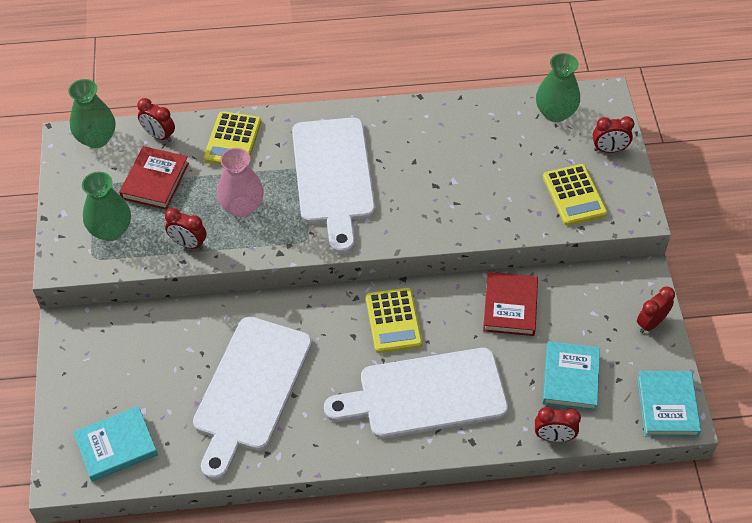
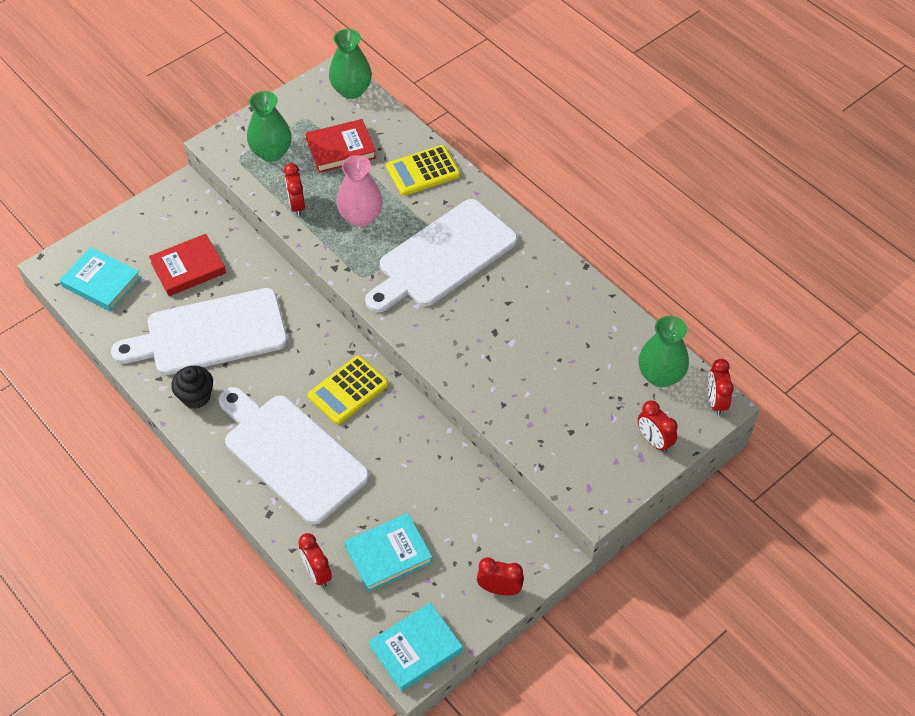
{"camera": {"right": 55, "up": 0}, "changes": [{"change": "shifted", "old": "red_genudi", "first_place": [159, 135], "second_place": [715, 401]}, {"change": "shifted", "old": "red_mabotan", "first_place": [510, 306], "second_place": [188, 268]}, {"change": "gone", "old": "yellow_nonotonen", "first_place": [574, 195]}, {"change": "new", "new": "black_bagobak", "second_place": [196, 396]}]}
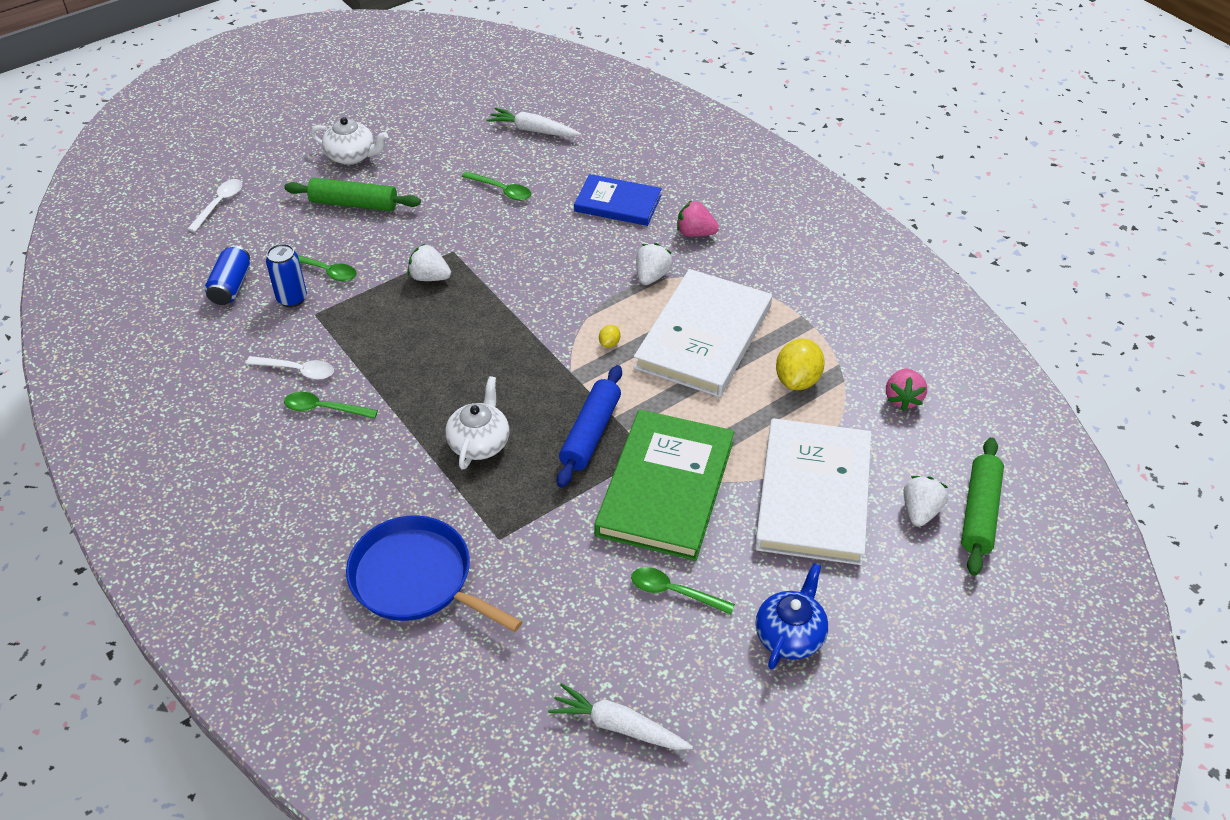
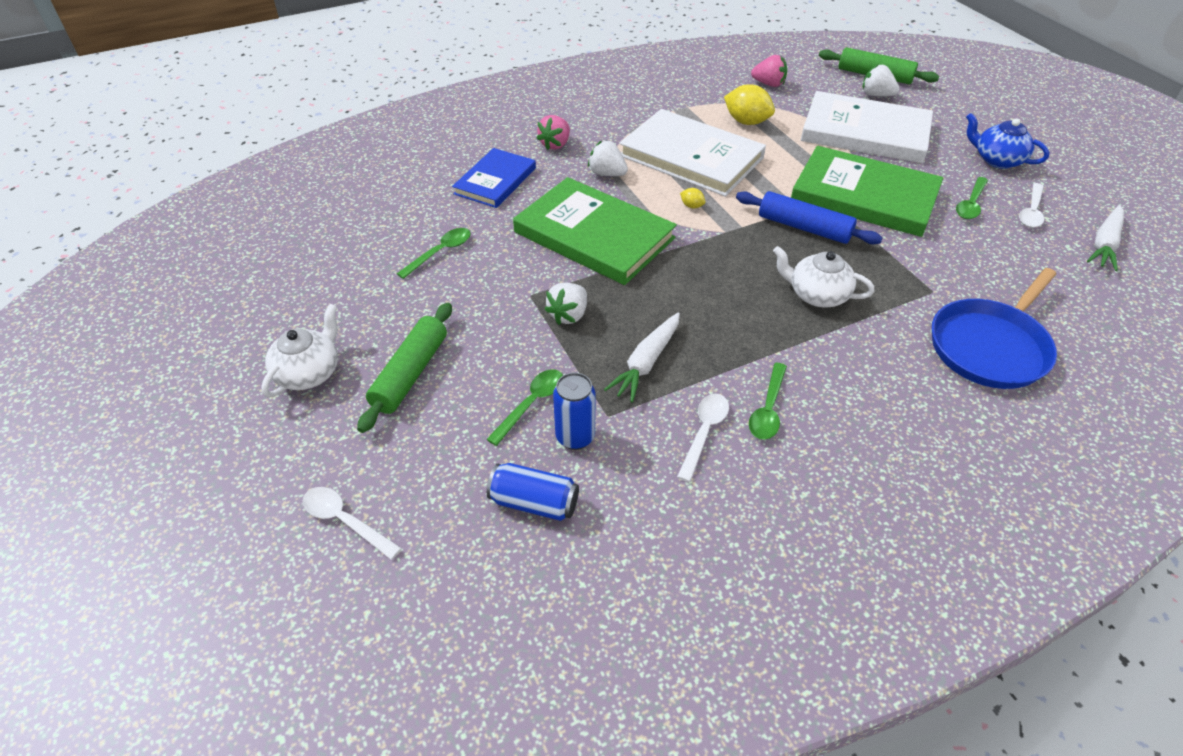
{"camera": {"right": -80, "up": 0}, "changes": [{"change": "shifted", "old": "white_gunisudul", "first_place": [533, 130], "second_place": [646, 363]}, {"change": "new", "new": "green_mabotan", "second_place": [594, 235]}, {"change": "new", "new": "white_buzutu", "second_place": [1031, 212]}]}
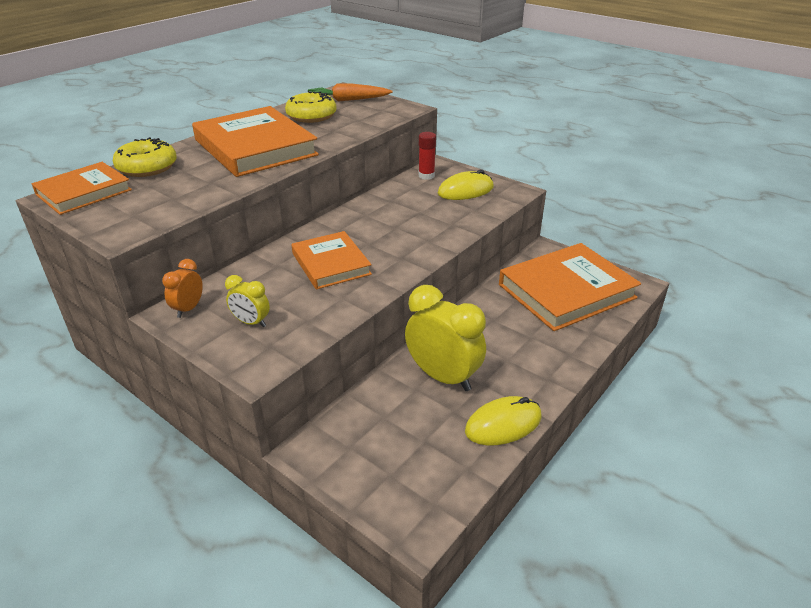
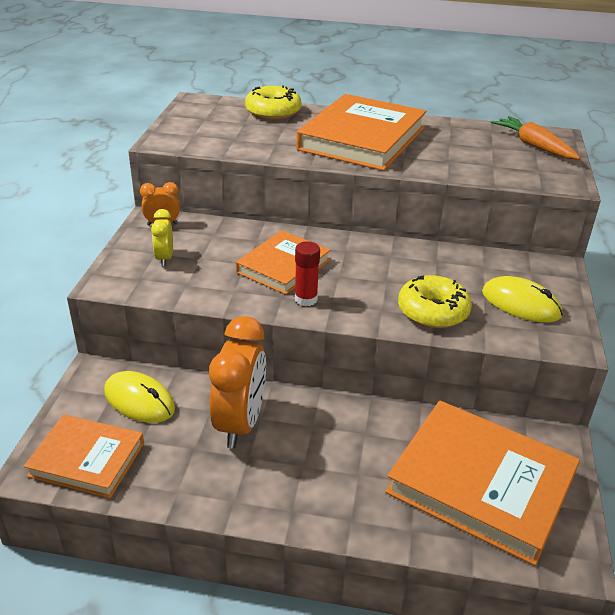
{"camera": {"right": 60, "up": 0}, "changes": [{"change": "shifted", "old": "orange_mabotan", "first_place": [84, 192], "second_place": [87, 459]}, {"change": "shifted", "old": "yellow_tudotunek", "first_place": [311, 116], "second_place": [433, 311]}, {"change": "repainted", "old": "yellow_genudi", "new": "orange_genudi", "first_place": [443, 377], "second_place": [240, 423]}, {"change": "shifted", "old": "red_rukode", "first_place": [426, 176], "second_place": [306, 299]}, {"change": "shifted", "old": "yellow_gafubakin", "first_place": [503, 424], "second_place": [139, 400]}]}
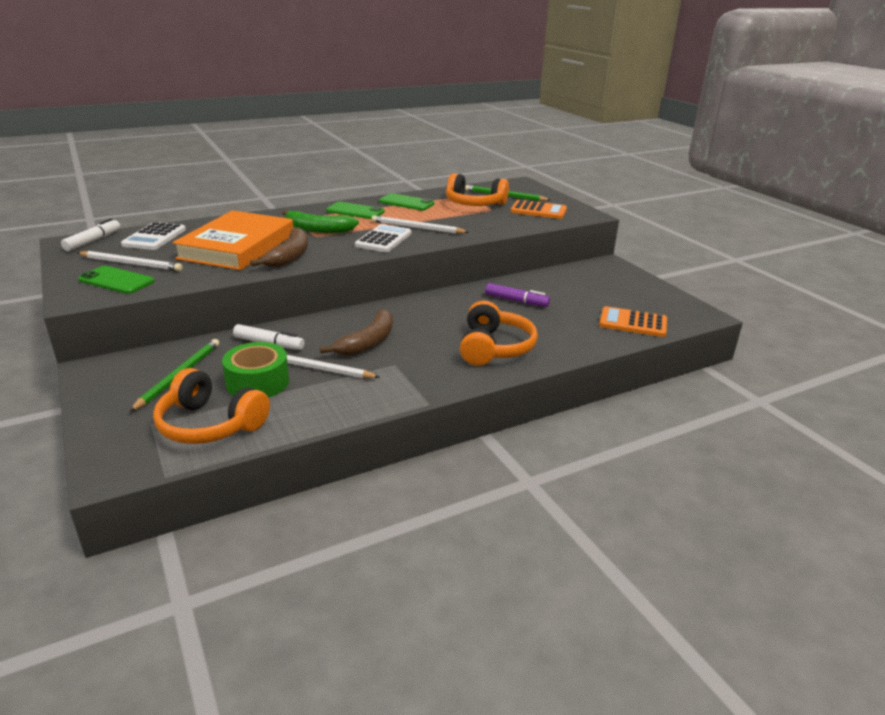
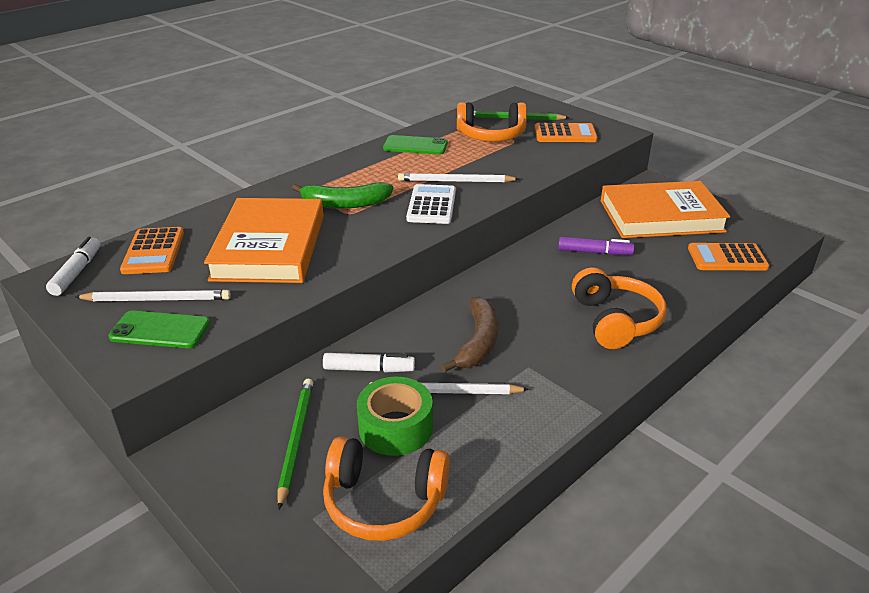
{"camera": {"right": -15, "up": 5}, "changes": [{"change": "repainted", "old": "white_nonotonen", "new": "orange_nonotonen", "first_place": [154, 237], "second_place": [153, 251]}, {"change": "gone", "old": "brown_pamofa", "first_place": [289, 256]}, {"change": "gone", "old": "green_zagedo", "first_place": [355, 211]}, {"change": "new", "new": "orange_mabotan", "second_place": [661, 216]}]}
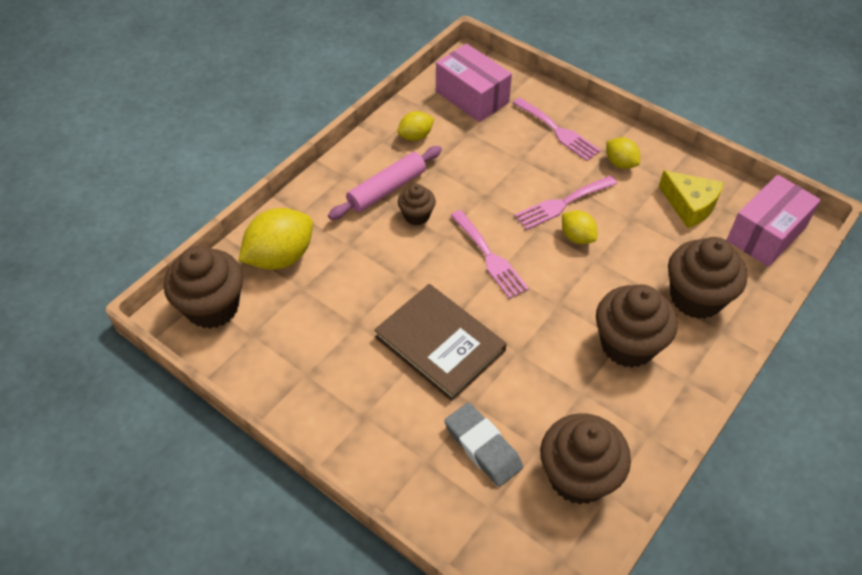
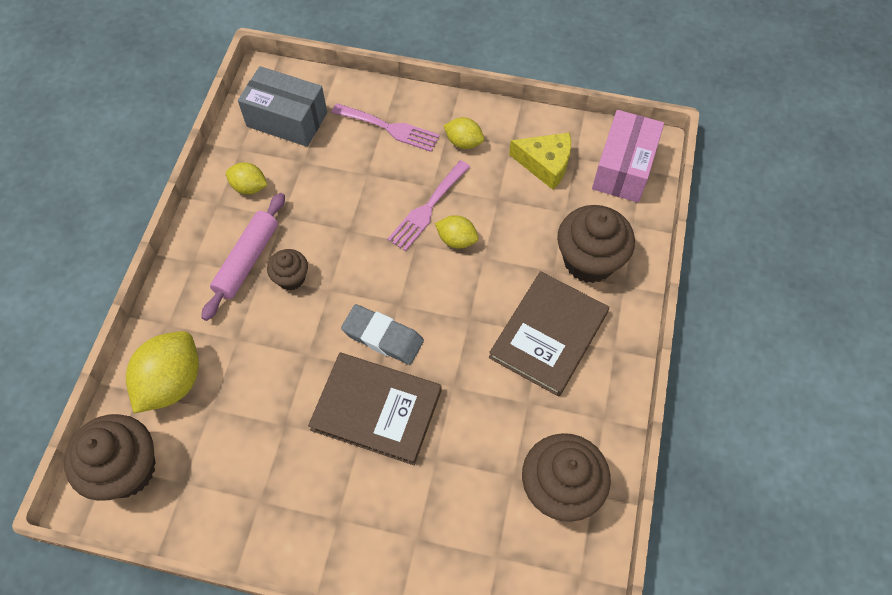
{"camera": {"right": -25, "up": 10}, "changes": [{"change": "rotated", "old": "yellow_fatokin", "first_place": [415, 136], "second_place": [249, 187], "degrees": 75}, {"change": "repainted", "old": "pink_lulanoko", "new": "grey_lulanoko", "first_place": [472, 97], "second_place": [287, 119]}, {"change": "shifted", "old": "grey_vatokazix", "first_place": [482, 447], "second_place": [383, 337]}, {"change": "gone", "old": "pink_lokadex", "first_place": [490, 257]}, {"change": "swapped", "old": "brown_bagobak", "new": "brown_mabotan", "first_place": [627, 345], "second_place": [549, 335]}]}
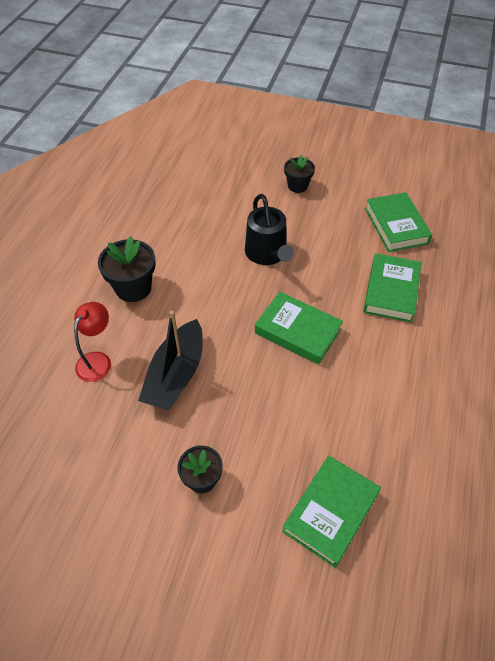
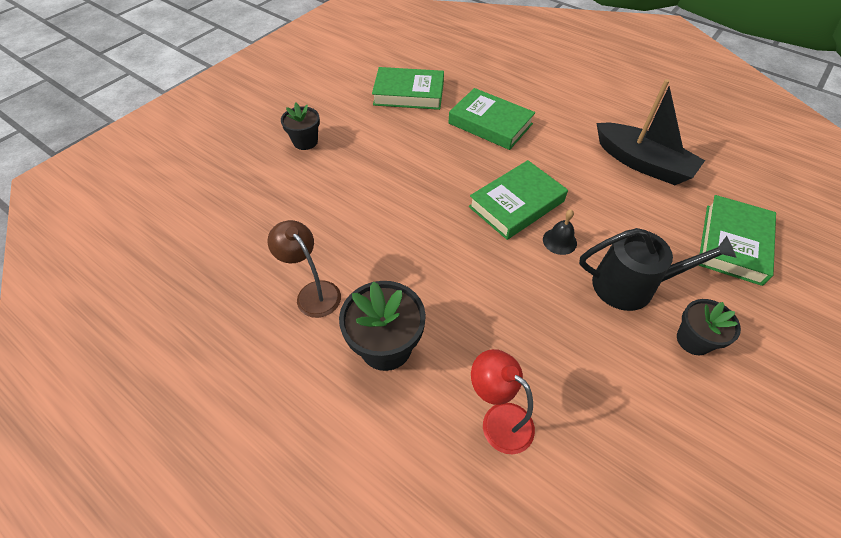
{"camera": {"right": -70, "up": 0}, "changes": [{"change": "shifted", "old": "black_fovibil", "first_place": [176, 375], "second_place": [642, 163]}, {"change": "shifted", "old": "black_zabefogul", "first_place": [267, 254], "second_place": [631, 285]}, {"change": "rotated", "old": "green_mabotan", "first_place": [331, 512], "second_place": [733, 244], "degrees": 60}, {"change": "new", "new": "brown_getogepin", "second_place": [313, 292]}, {"change": "new", "new": "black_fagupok", "second_place": [559, 241]}]}
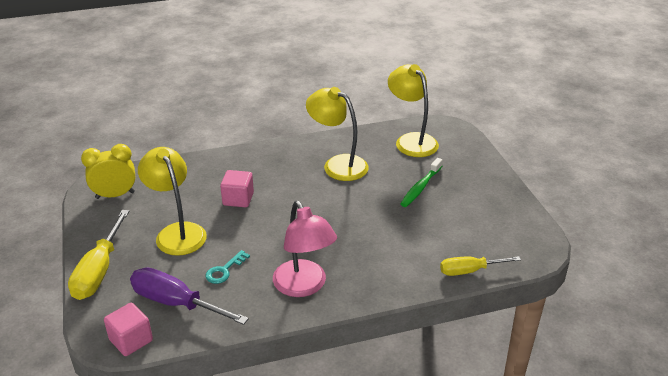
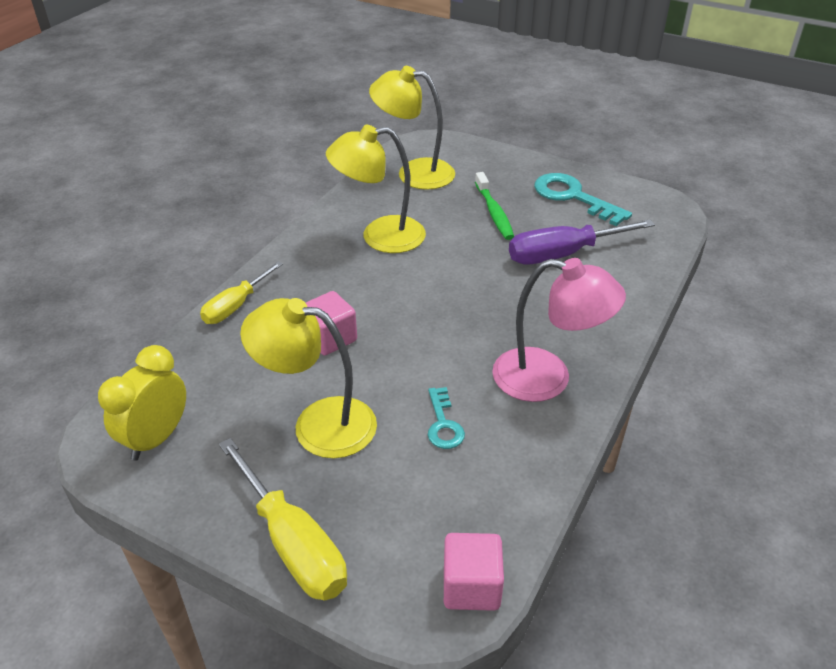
{"camera": {"right": -45, "up": 5}, "changes": [{"change": "shifted", "old": "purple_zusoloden", "first_place": [176, 303], "second_place": [563, 254]}, {"change": "shifted", "old": "yellow_zusoloden", "first_place": [469, 271], "second_place": [236, 306]}, {"change": "new", "new": "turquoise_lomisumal", "second_place": [573, 197]}]}
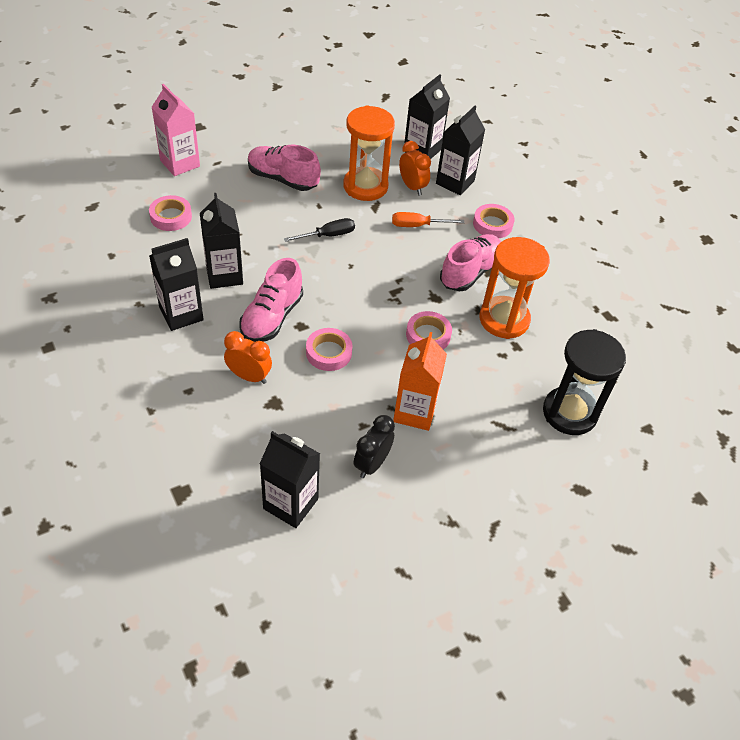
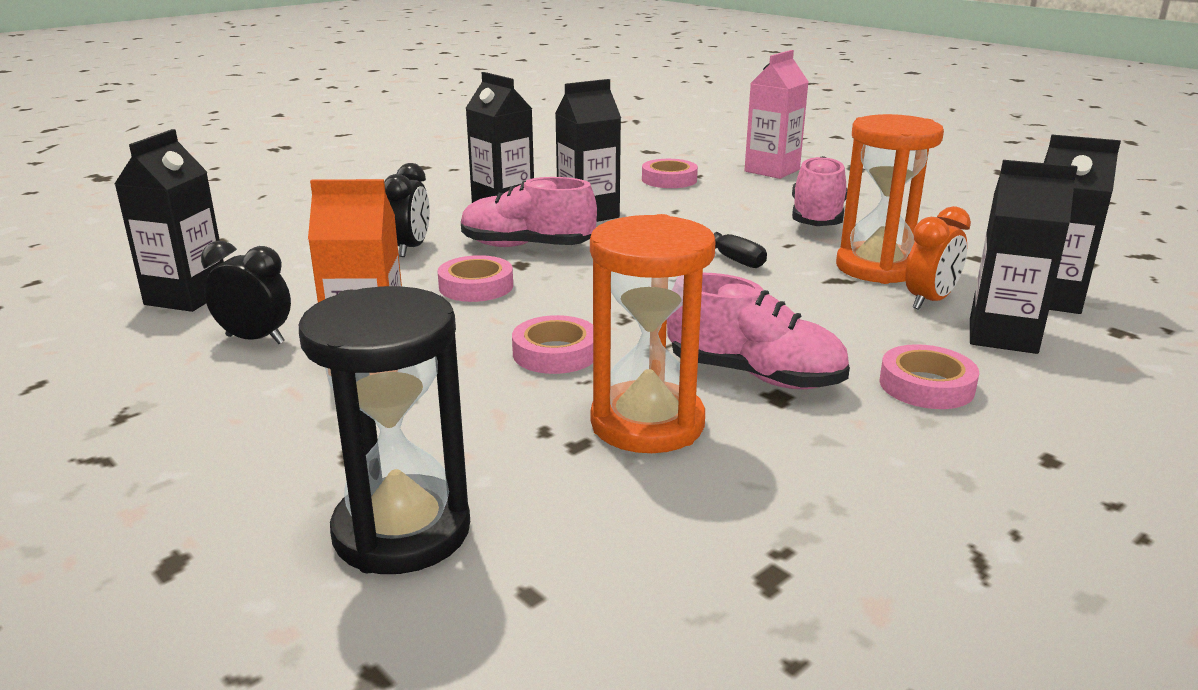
{"camera": {"right": 80, "up": -25}, "changes": [{"change": "repainted", "old": "orange_genudi", "new": "black_genudi", "first_place": [249, 376], "second_place": [410, 248]}, {"change": "gone", "old": "orange_zusoloden", "first_place": [418, 225]}]}
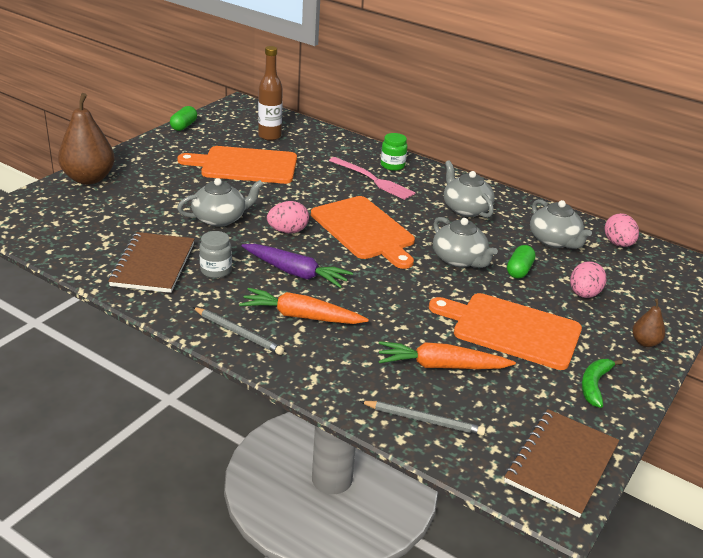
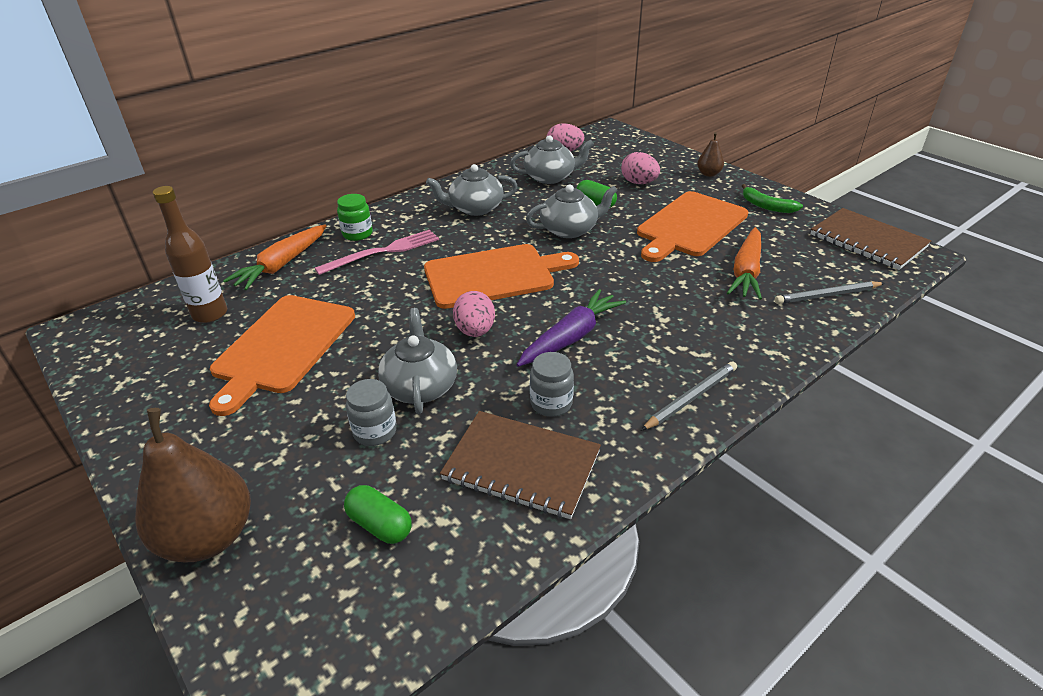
{"camera": {"right": -70, "up": 5}, "changes": [{"change": "shifted", "old": "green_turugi", "first_place": [184, 126], "second_place": [380, 525]}, {"change": "shifted", "old": "orange_gunisudul", "first_place": [301, 316], "second_place": [282, 265]}, {"change": "rotated", "old": "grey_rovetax", "first_place": [423, 420], "second_place": [827, 295], "degrees": -135}, {"change": "new", "new": "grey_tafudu", "second_place": [375, 431]}]}
